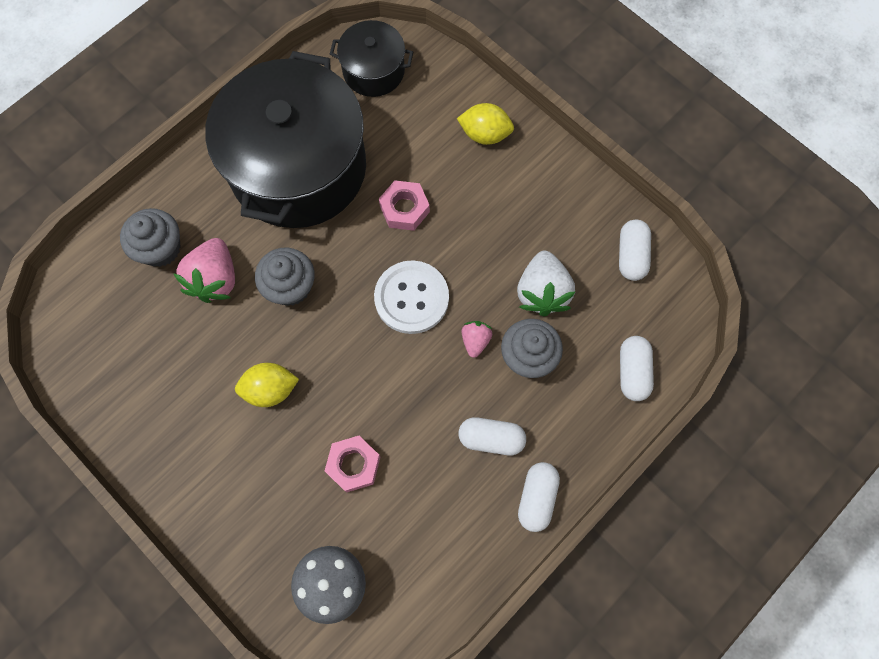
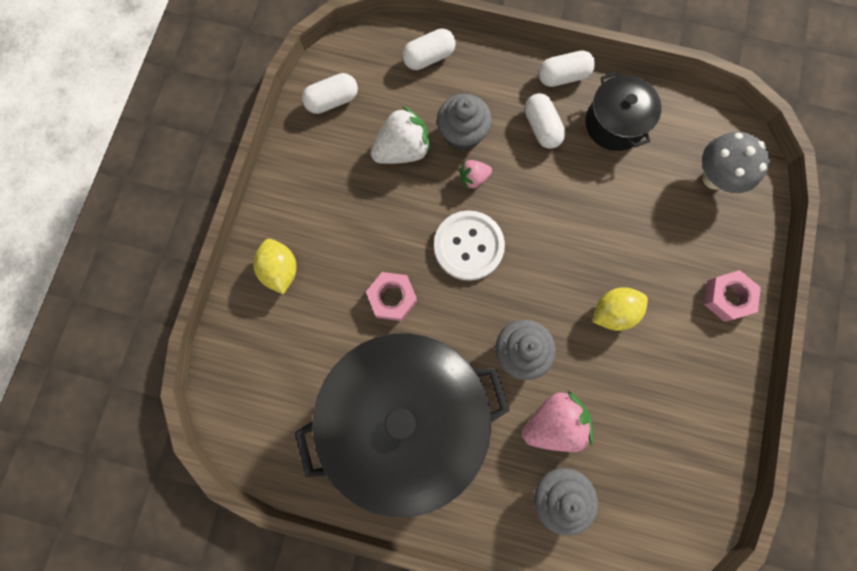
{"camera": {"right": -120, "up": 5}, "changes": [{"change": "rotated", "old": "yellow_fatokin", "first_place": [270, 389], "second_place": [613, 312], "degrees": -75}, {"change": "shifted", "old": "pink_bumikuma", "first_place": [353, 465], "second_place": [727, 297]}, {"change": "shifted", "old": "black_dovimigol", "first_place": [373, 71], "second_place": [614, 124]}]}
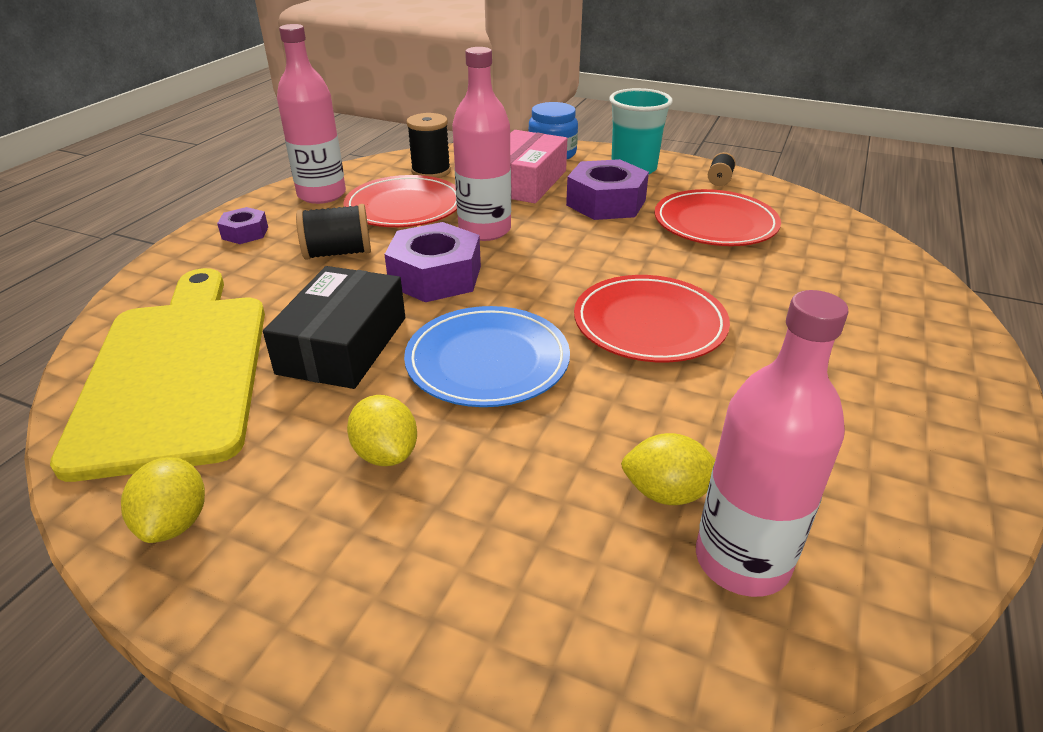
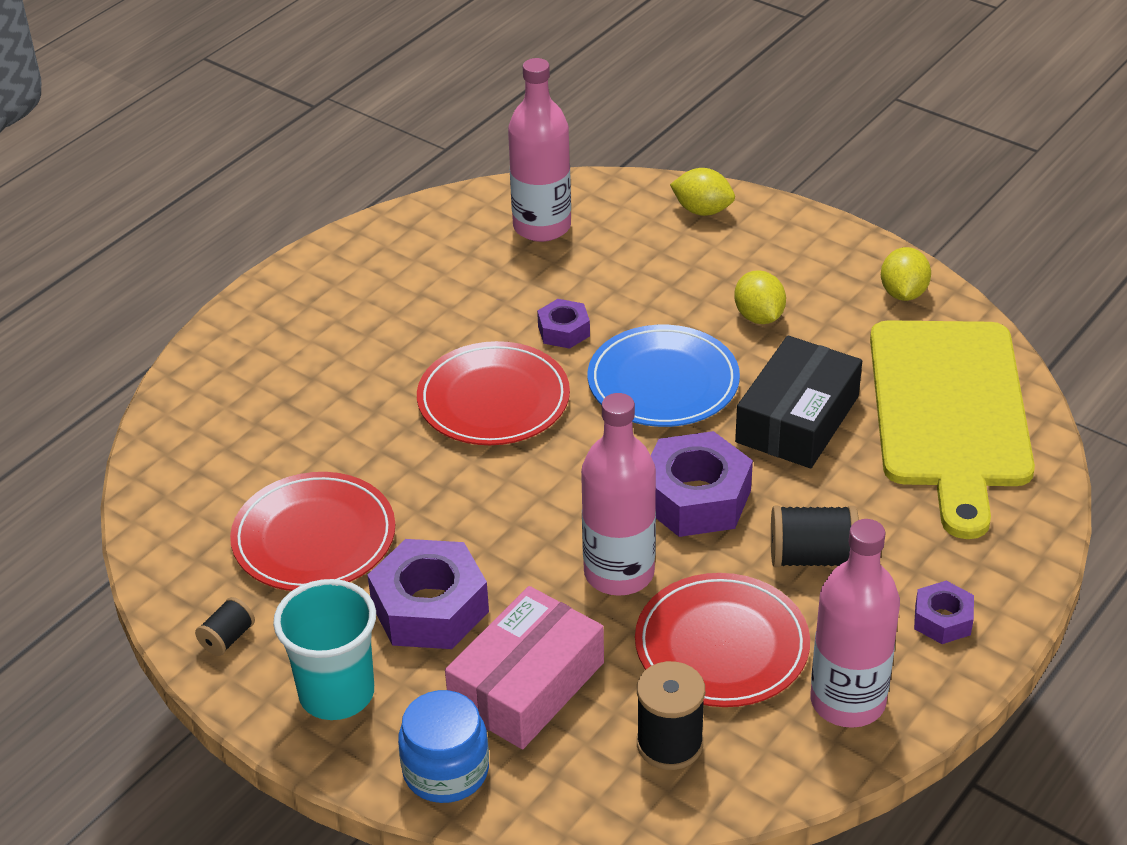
{"camera": {"right": -165, "up": 5}, "changes": [{"change": "shifted", "old": "yellow_fatokin", "first_place": [667, 493], "second_place": [702, 210]}, {"change": "new", "new": "purple_bumikuma", "second_place": [563, 331]}]}
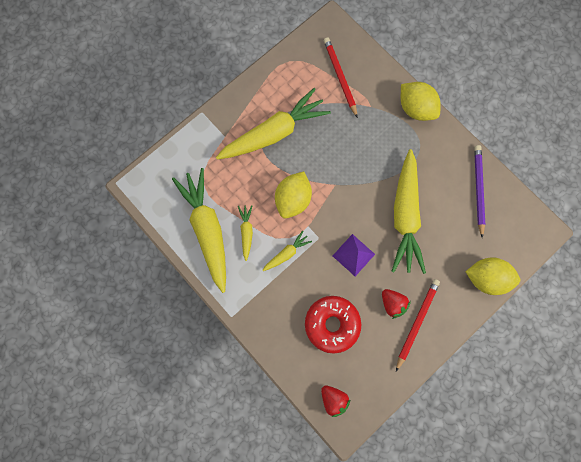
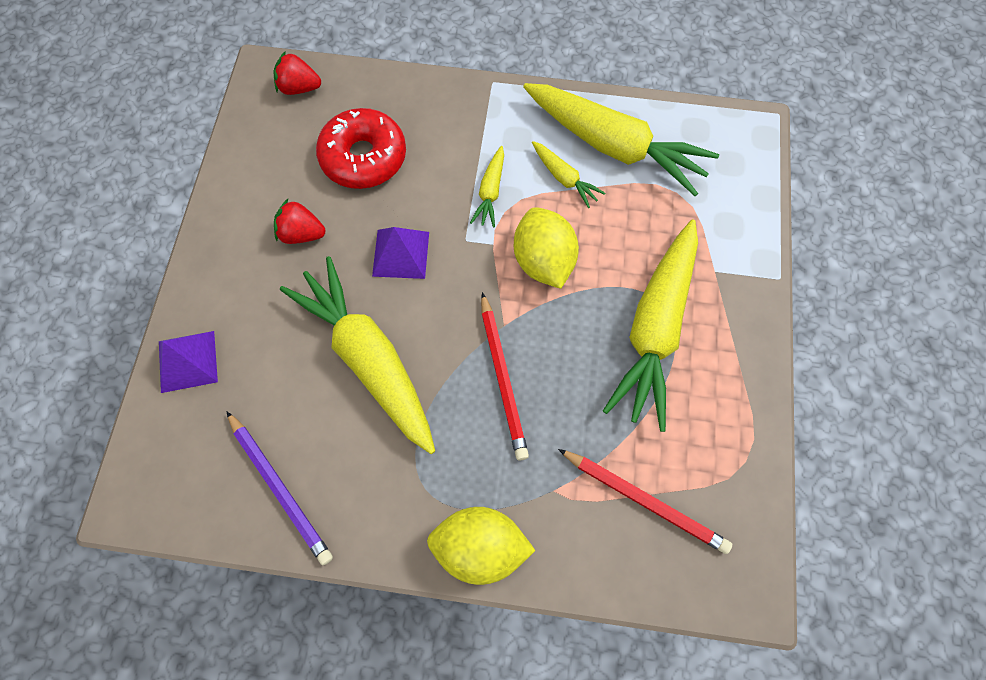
{"camera": {"right": 140, "up": -10}, "changes": [{"change": "shifted", "old": "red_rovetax", "first_place": [416, 322], "second_place": [502, 377]}, {"change": "swapped", "old": "yellow_fatokin", "new": "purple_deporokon", "first_place": [485, 277], "second_place": [187, 361]}]}
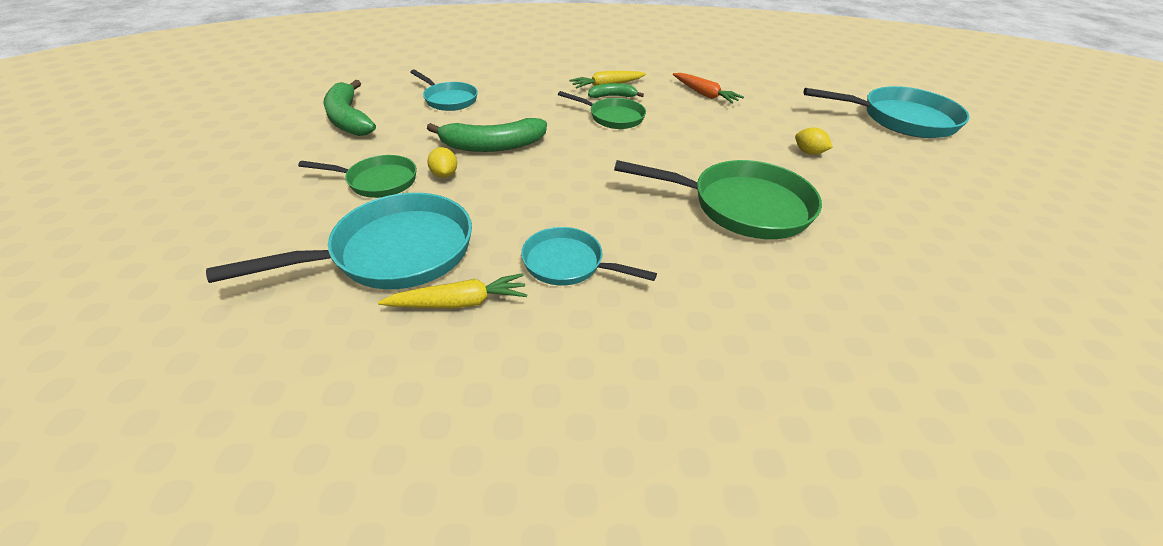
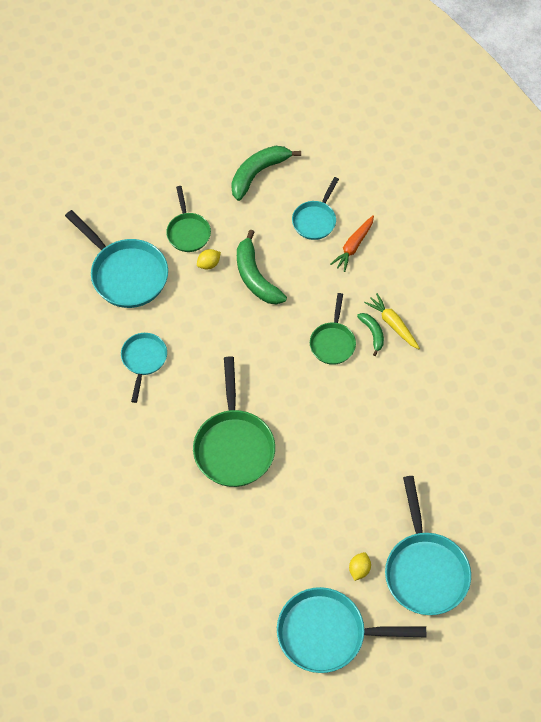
{"camera": {"right": 75, "up": 20}, "changes": [{"change": "gone", "old": "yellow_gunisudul", "first_place": [459, 302]}, {"change": "shifted", "old": "orange_gunisudul", "first_place": [704, 94], "second_place": [353, 246]}, {"change": "shifted", "old": "yellow_fatokin", "first_place": [809, 152], "second_place": [359, 569]}, {"change": "new", "new": "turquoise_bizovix", "second_place": [328, 634]}]}
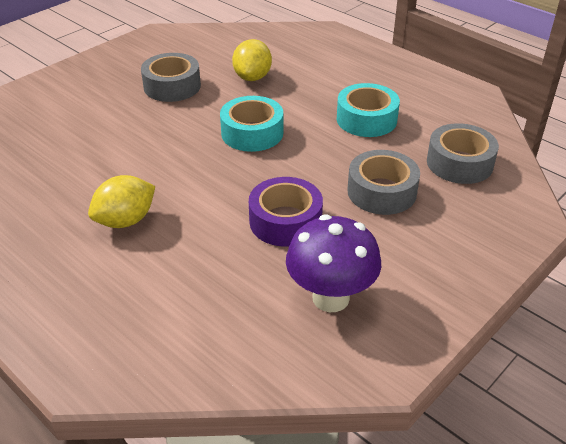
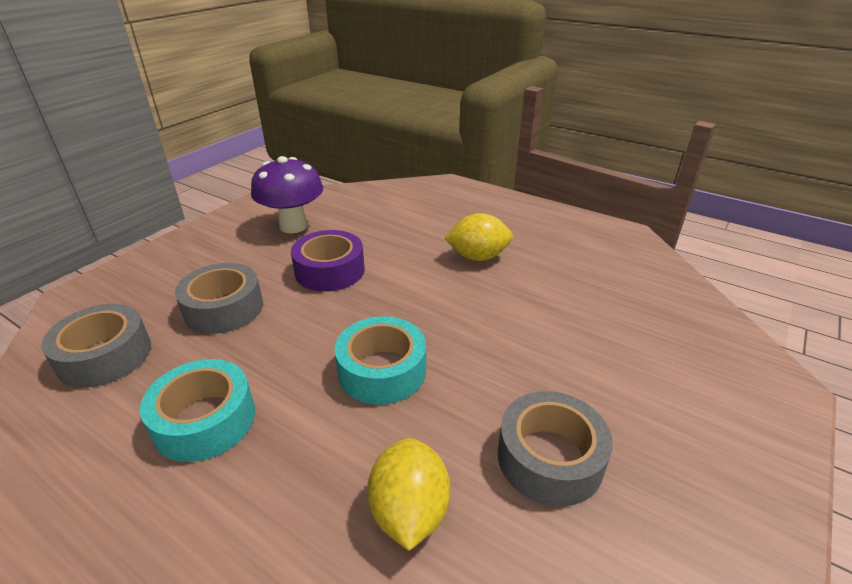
{"camera": {"right": 170, "up": -5}, "changes": [{"change": "rotated", "old": "yellow_fatokin", "first_place": [126, 220], "second_place": [478, 257], "degrees": 45}]}
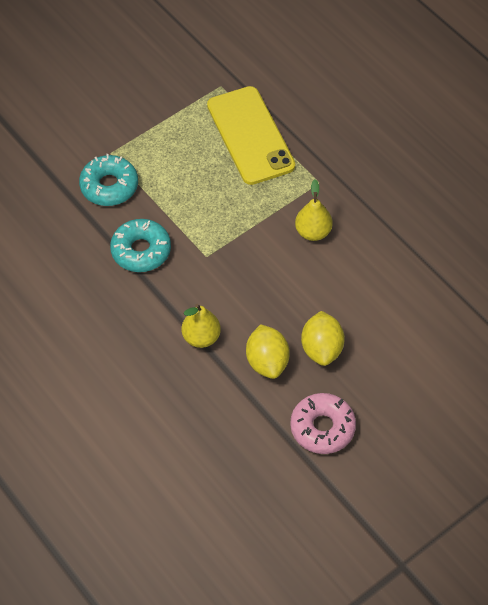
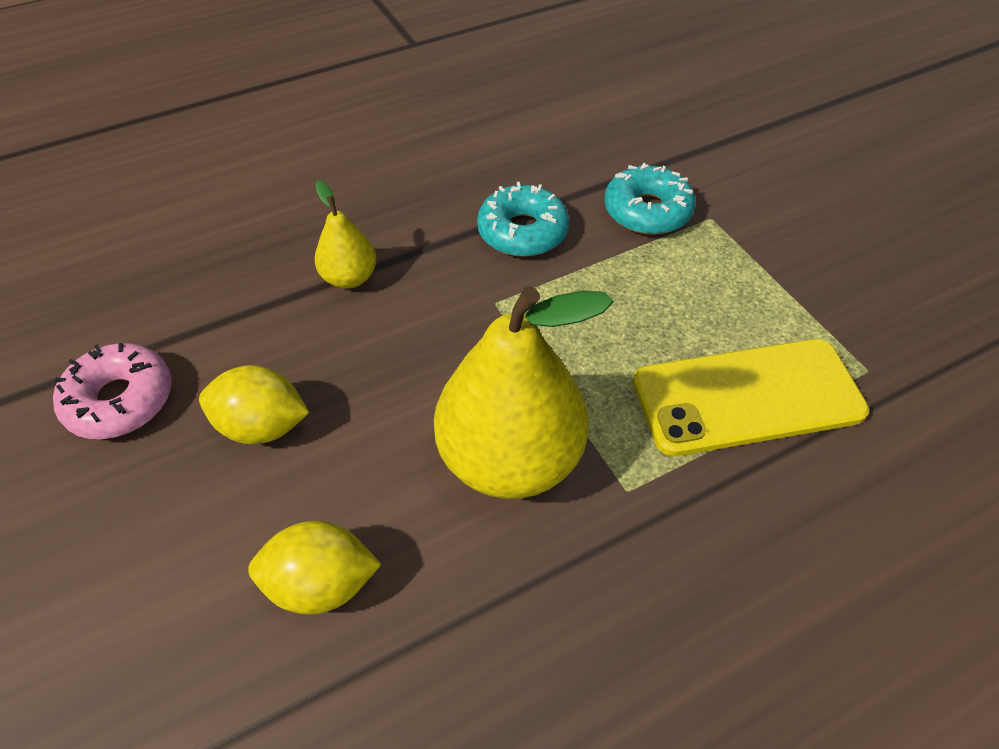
{"camera": {"right": 100, "up": -5}, "changes": [{"change": "shifted", "old": "yellow_fatokin", "first_place": [267, 362], "second_place": [321, 584]}, {"change": "scaled", "old": "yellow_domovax", "first_place": [313, 232], "second_place": [510, 457], "factor": 2.03}]}
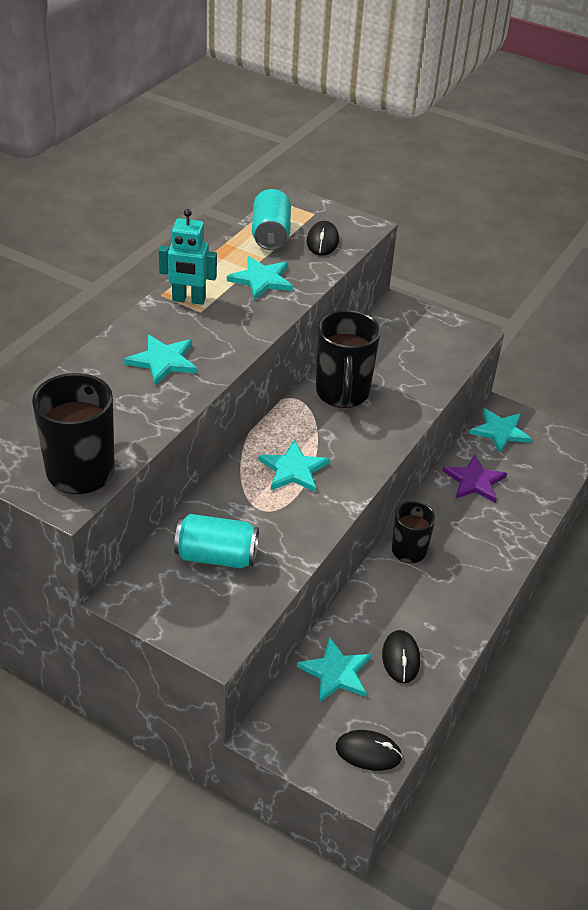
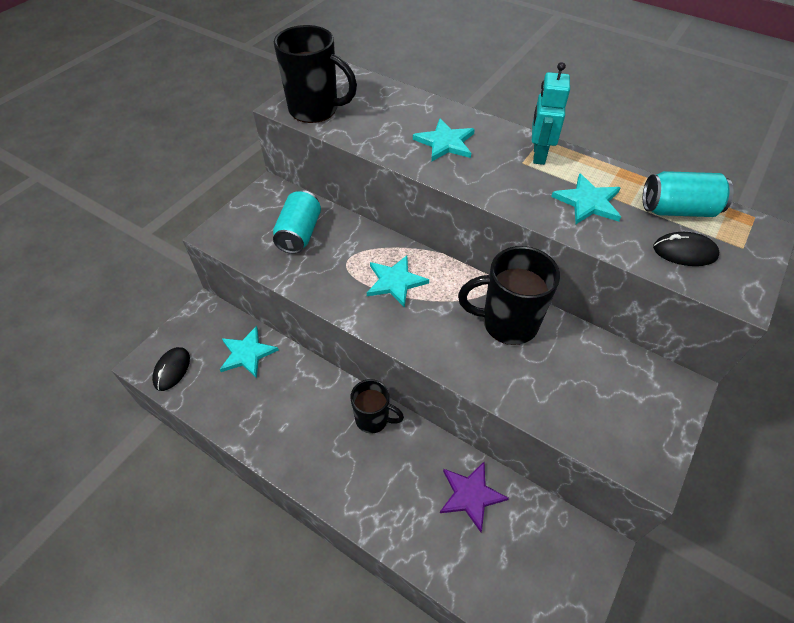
{"camera": {"right": 95, "up": 10}, "changes": [{"change": "gone", "old": "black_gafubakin", "first_place": [400, 658]}, {"change": "gone", "old": "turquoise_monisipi", "first_place": [500, 431]}]}
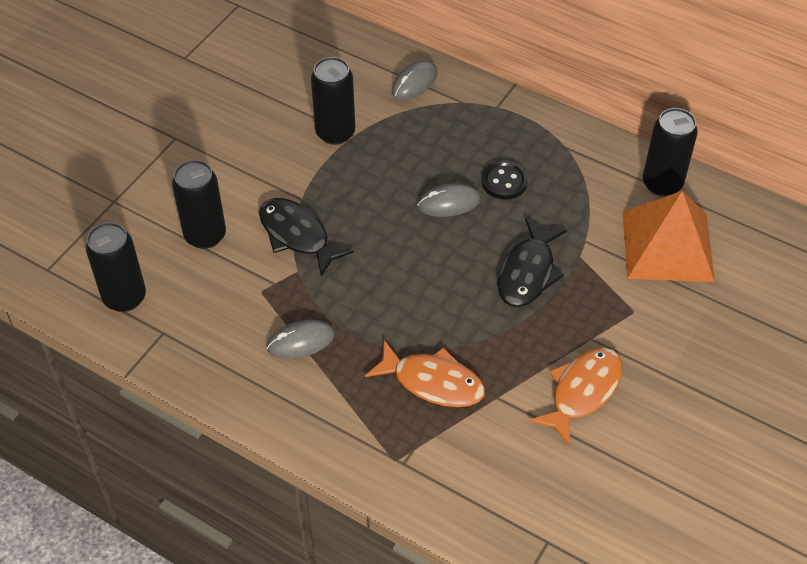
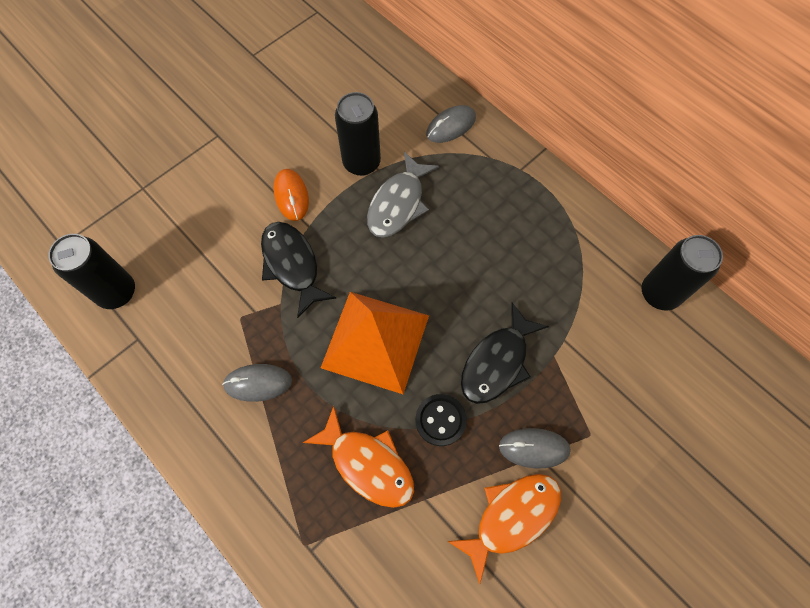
{"camera": {"right": 15, "up": 15}, "changes": [{"change": "gone", "old": "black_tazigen", "first_place": [205, 235]}, {"change": "shifted", "old": "grey_gafubakin", "first_place": [449, 203], "second_place": [534, 448]}, {"change": "shifted", "old": "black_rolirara", "first_place": [504, 181], "second_place": [440, 420]}, {"change": "shifted", "old": "orange_deporokon", "first_place": [667, 246], "second_place": [375, 341]}, {"change": "new", "new": "orange_gafubakin", "second_place": [291, 196]}, {"change": "new", "new": "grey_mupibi", "second_place": [398, 204]}]}
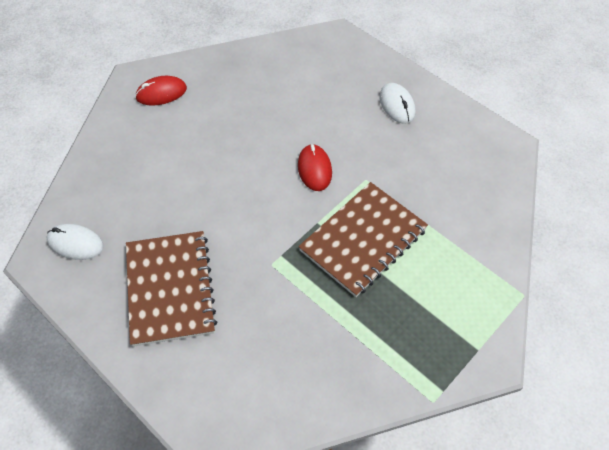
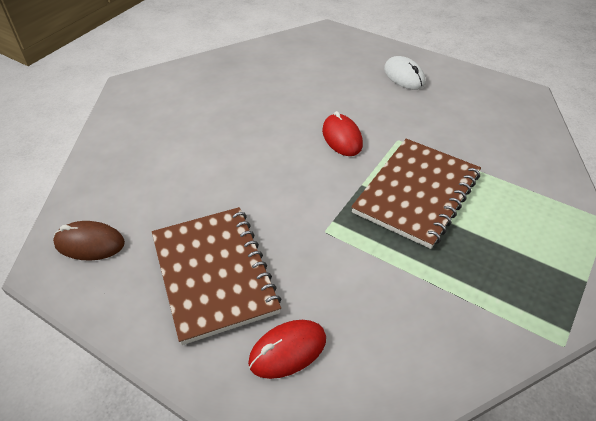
{"camera": {"right": -10, "up": -10}, "changes": [{"change": "repainted", "old": "white_gafubakin", "new": "brown_gafubakin", "first_place": [75, 243], "second_place": [90, 243]}, {"change": "shifted", "old": "red_gafubakin", "first_place": [161, 93], "second_place": [287, 350]}]}
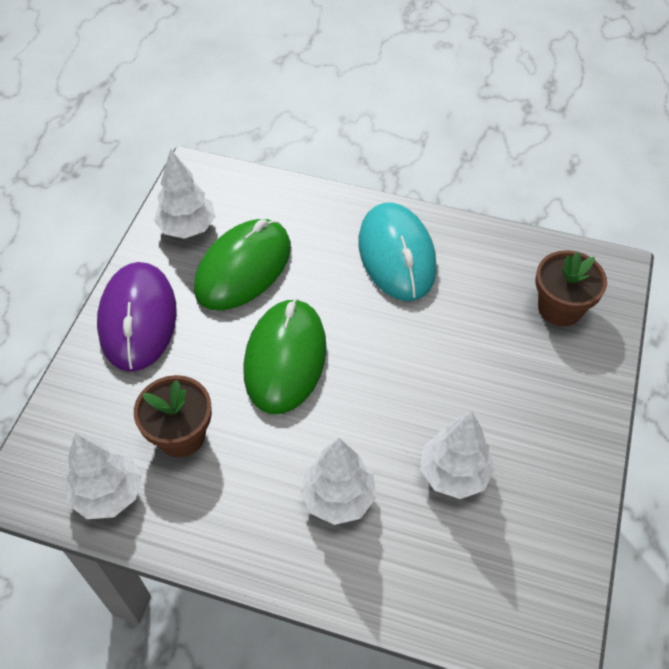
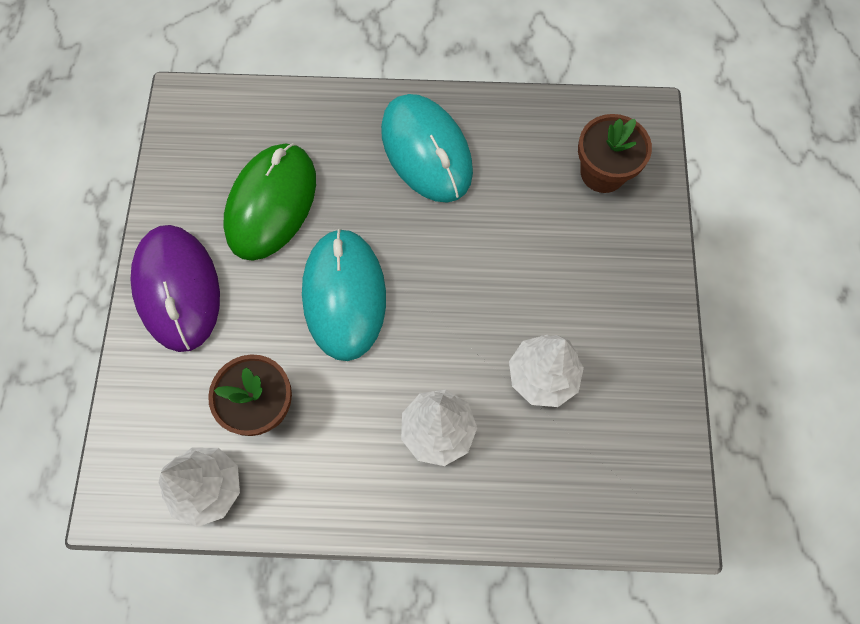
{"camera": {"right": -15, "up": 15}, "changes": [{"change": "gone", "old": "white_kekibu", "first_place": [187, 227]}, {"change": "repainted", "old": "green_gafubakin", "new": "turquoise_gafubakin", "first_place": [285, 358], "second_place": [344, 295]}]}
